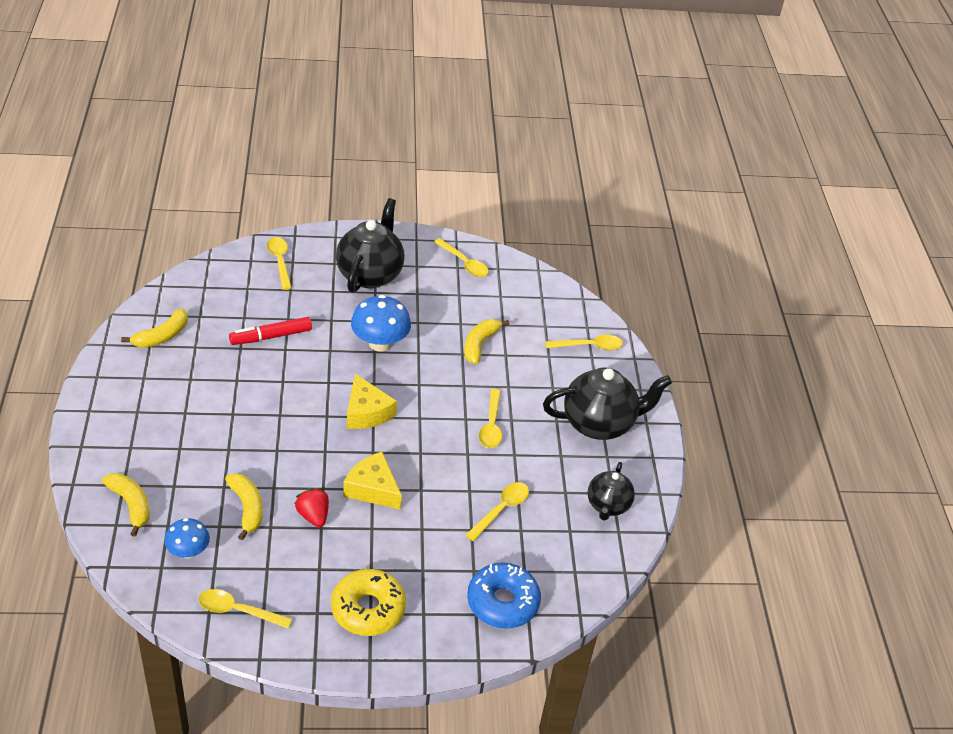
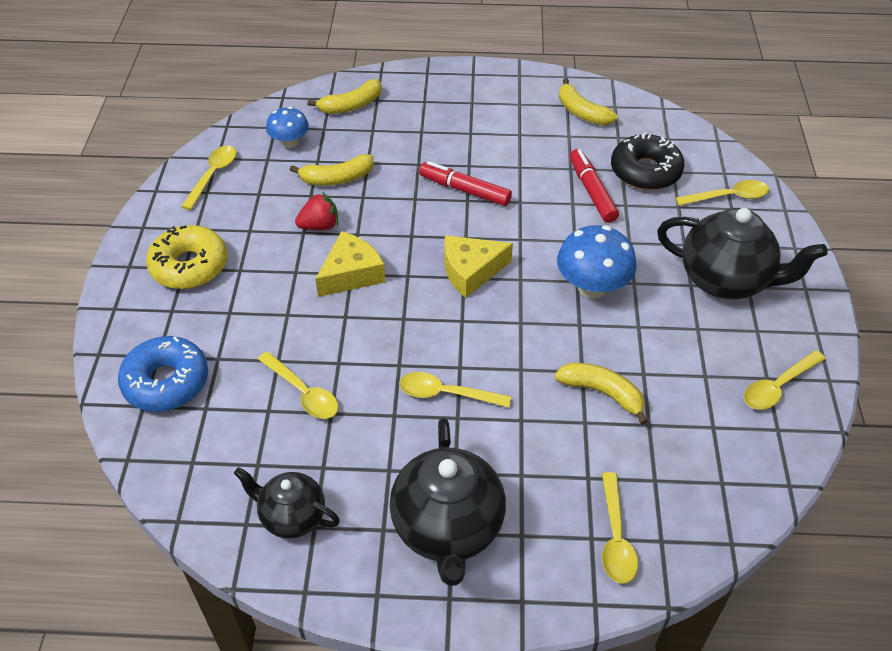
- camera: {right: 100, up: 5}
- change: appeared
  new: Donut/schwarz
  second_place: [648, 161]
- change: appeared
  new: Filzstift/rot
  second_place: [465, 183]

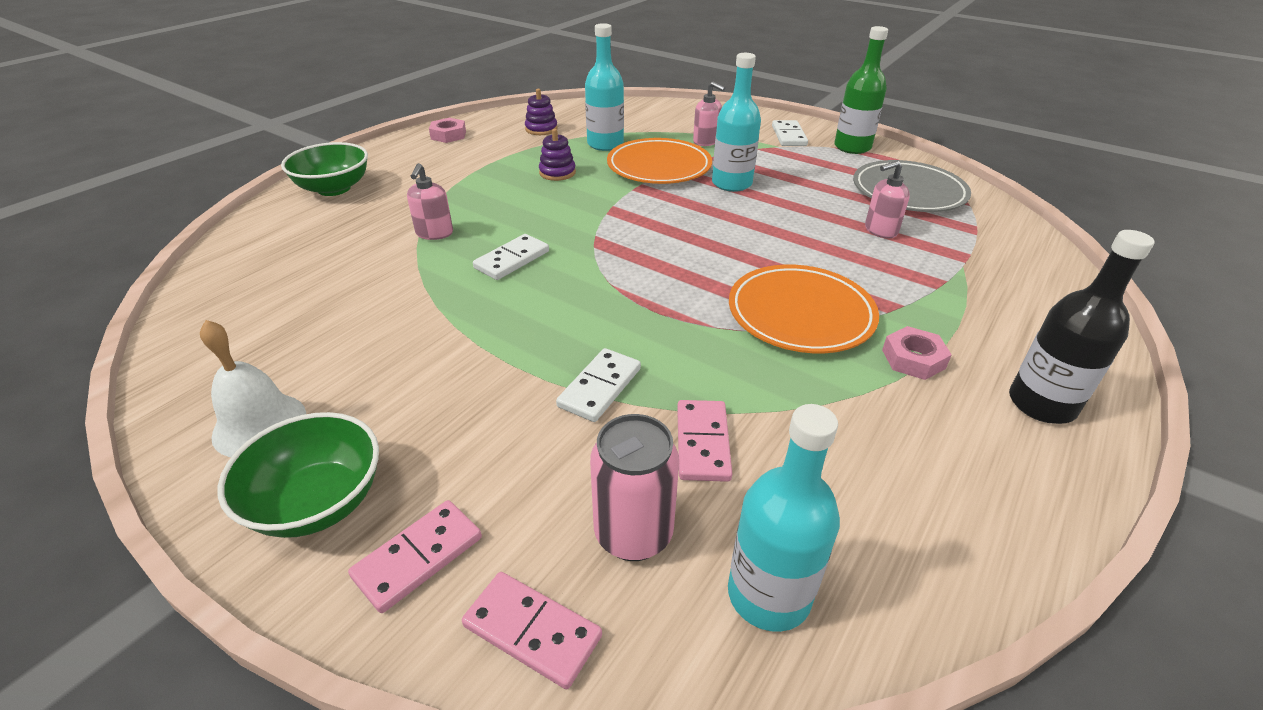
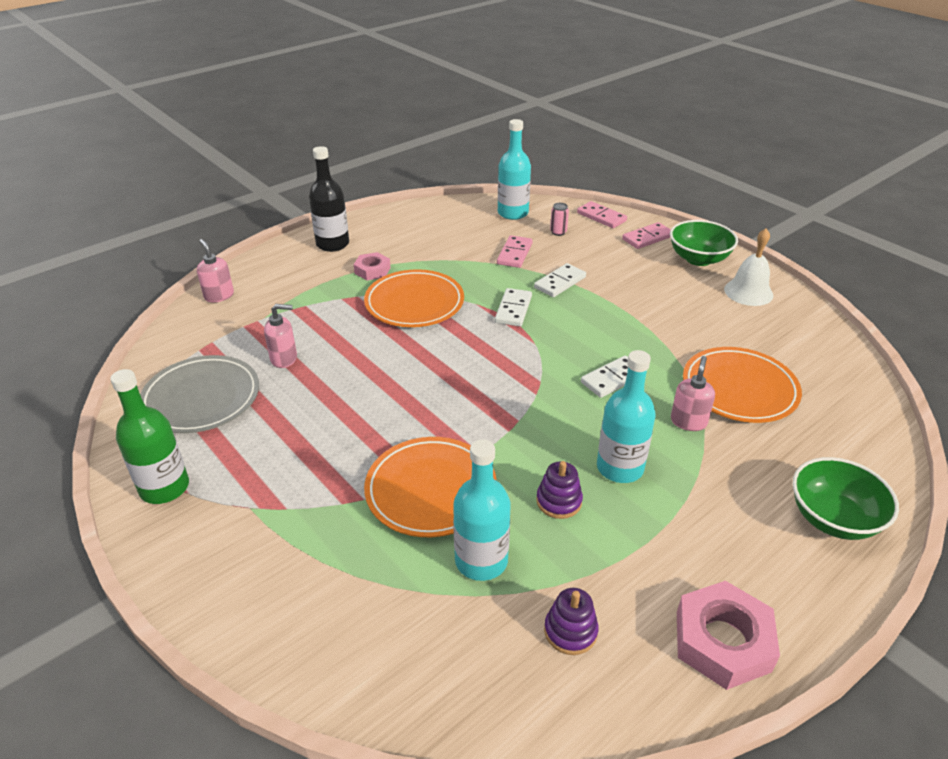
- camera: {right: -165, up: 0}
- change: relocated
  old: Flasche/türkis
  first_place: [736, 122]
  second_place: [626, 416]
- change: relocated
  old: Seifenspender/rosa
  first_place: [709, 114]
  second_place: [215, 271]
- change: size
  old: Sechskantmutter/rosa
  first_place: [447, 130]
  second_place: [728, 635]
  factor: 1.69
- change: relocated
  old: Dominostein/weiß
  first_place: [790, 133]
  second_place: [513, 307]
- change: size
  old: Dose/rosa
  first_place: [634, 487]
  second_place: [559, 219]
  factor: 0.51
- change: appeared
  new: Teller/orange
  second_place: [742, 385]

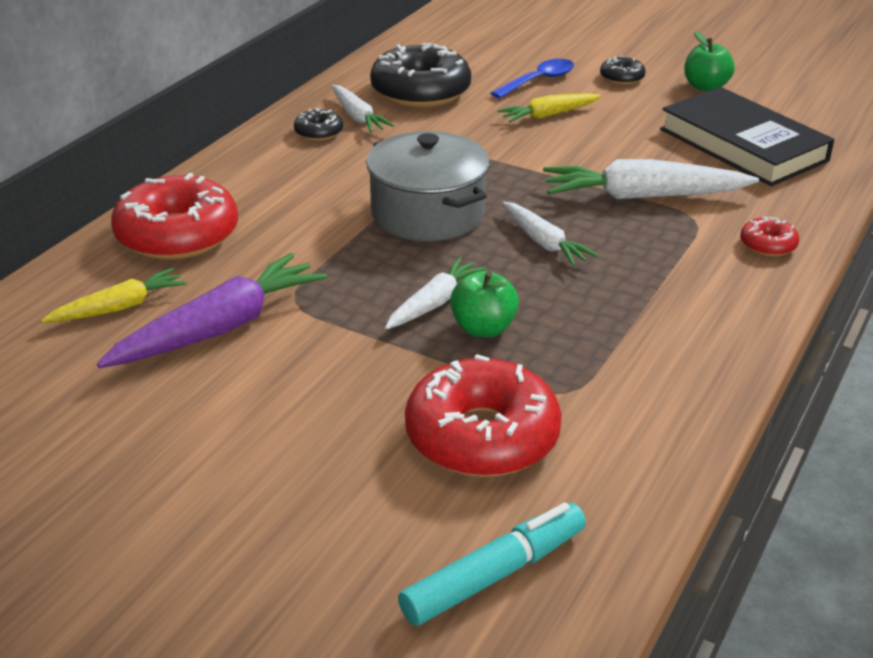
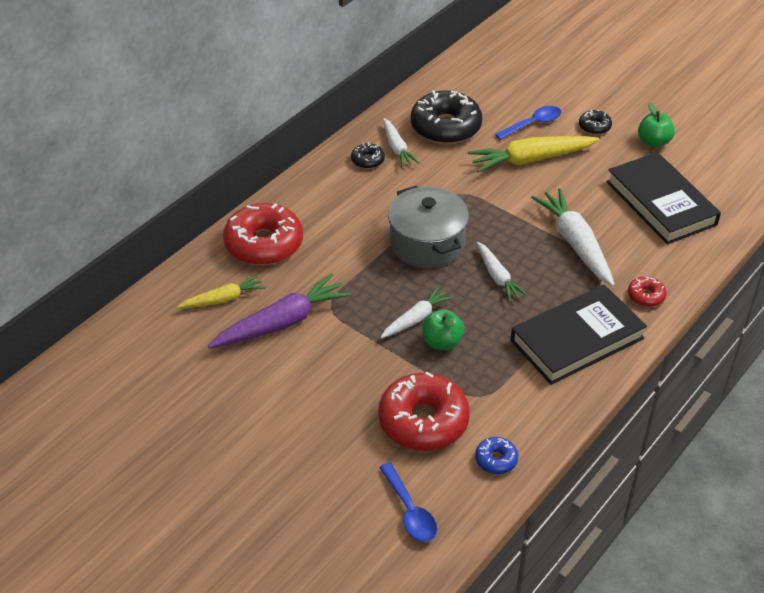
- camera: {right: 10, up: 10}
- change: size
  old: Karotte/gelb
  first_place: [549, 107]
  second_place: [533, 154]
  factor: 1.69
- change: spun
  old: Karotte/weiß
  first_place: [651, 179]
  second_place: [573, 237]
  degrees: 60
- change: exchanged
  old: Filzstift/türkis
  new: Löffel/blau
  first_place: [492, 564]
  second_place: [408, 502]
- change: appeared
  new: Buch/schwarz
  second_place: [579, 335]
- change: appeared
  new: Donut/blau
  second_place: [496, 455]

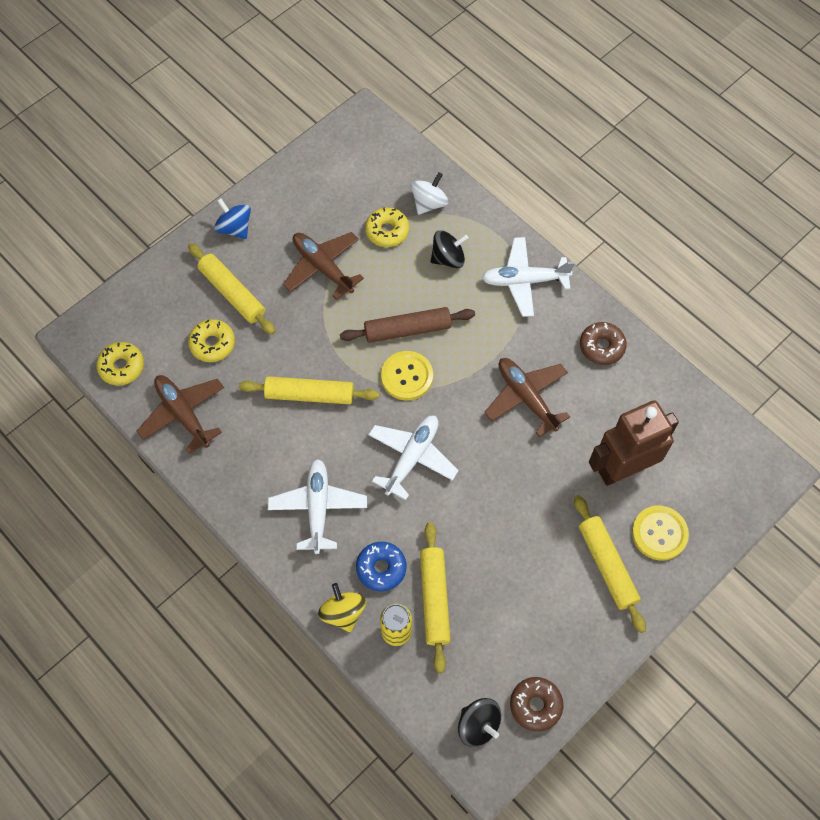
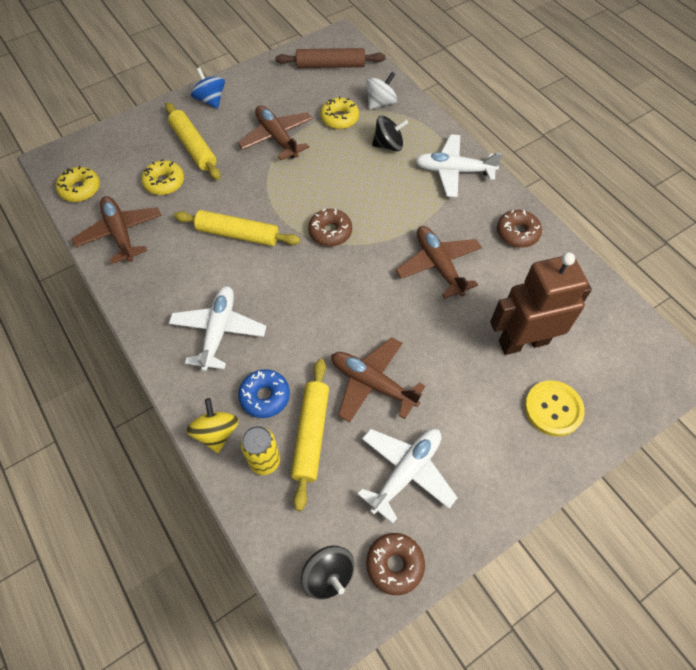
- camera: {right: 10, up: -5}
- change: relocated
  old: Nudelholz/braun
  first_place: [407, 325]
  second_place: [330, 58]
- change: exchanged
  old: Knopf/gelb
  new: Donut/braun
  first_place: [407, 375]
  second_place: [330, 227]
- change: relocated
  old: Flugzeug/weiß
  first_place: [413, 458]
  second_place: [408, 476]
- change: missing
  old: Nudelholz/gelb
  first_place: [610, 564]
- change: appeared
  new: Flugzeug/braun
  second_place: [378, 380]

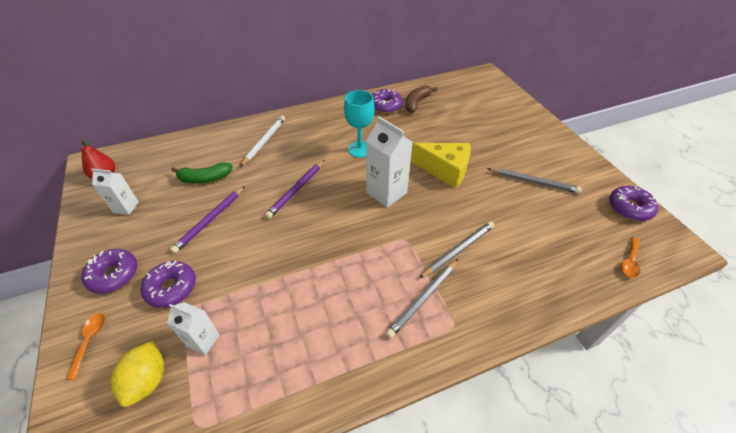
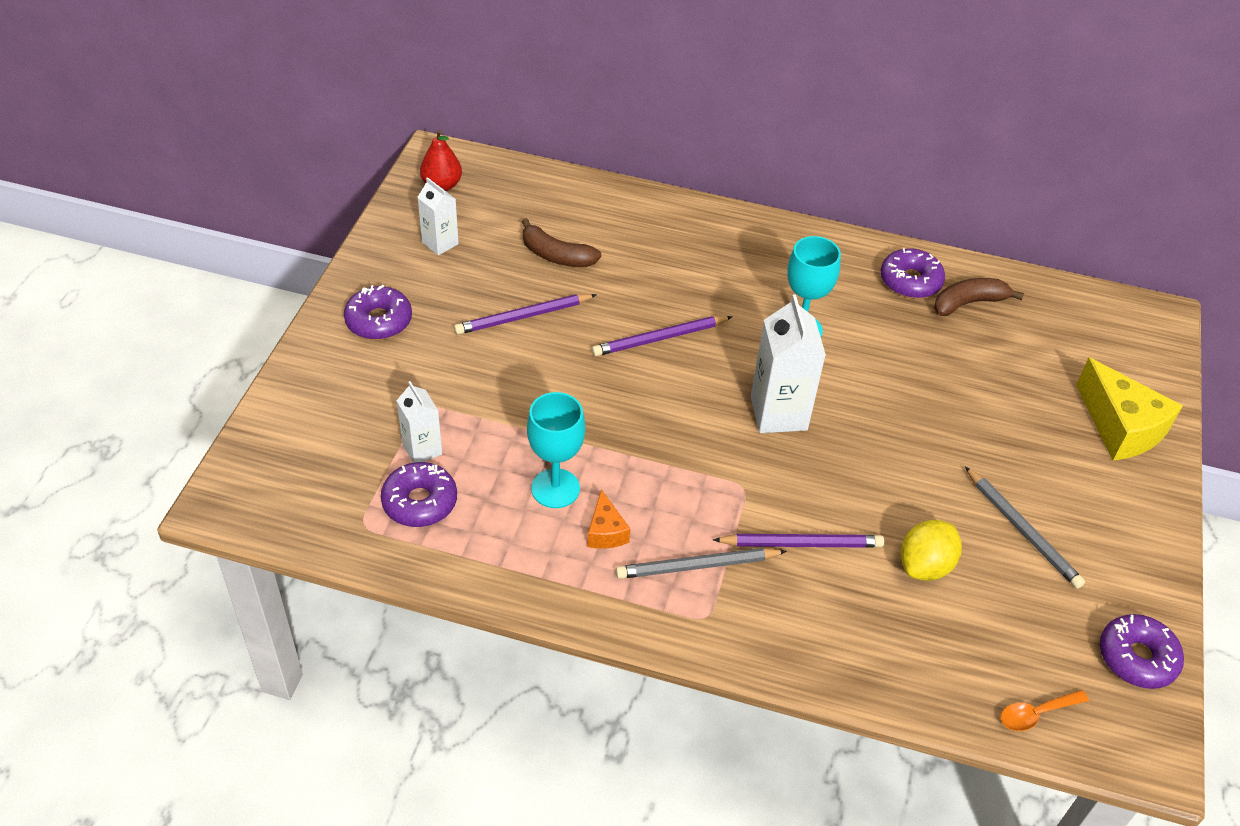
- camera: {right: 35, up: 0}
- change: missing
  old: Bleistift/weiß
  first_place: [262, 141]
- change: relocated
  old: Käse/gelb
  first_place: [441, 166]
  second_place: [1129, 409]
- change: colour
  old: Banane/grün
  new: Banane/braun
  first_place: [201, 173]
  second_place: [561, 242]
- change: colour
  old: Bleistift/grau
  new: Bleistift/lila
  first_place: [456, 249]
  second_place: [798, 541]
- change: relocated
  old: Donut/lila
  first_place: [168, 284]
  second_place: [419, 494]
- change: missing
  old: Löffel/orange
  first_place: [85, 346]
- change: relocated
  old: Zitrone/gelb
  first_place: [137, 374]
  second_place: [931, 550]
- change: appeared
  new: Kelch/türkis
  second_place: [556, 450]
- change: appeared
  new: Käse/orange
  second_place: [608, 519]

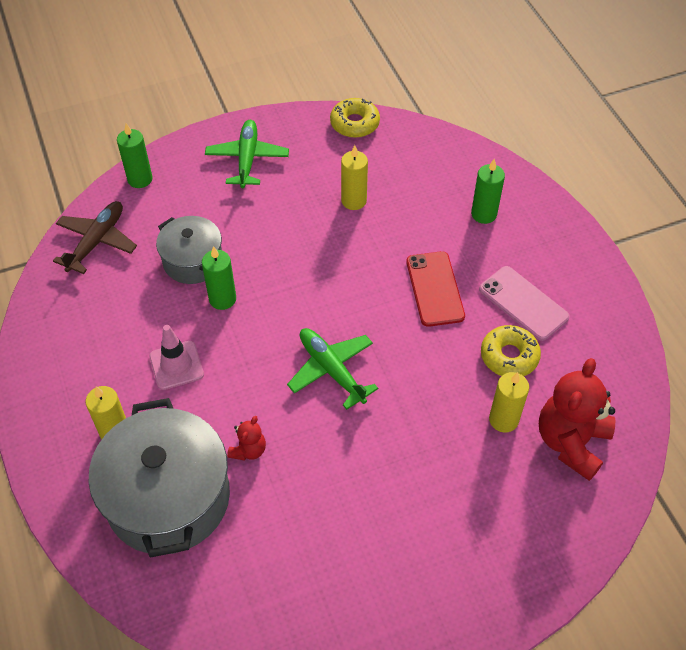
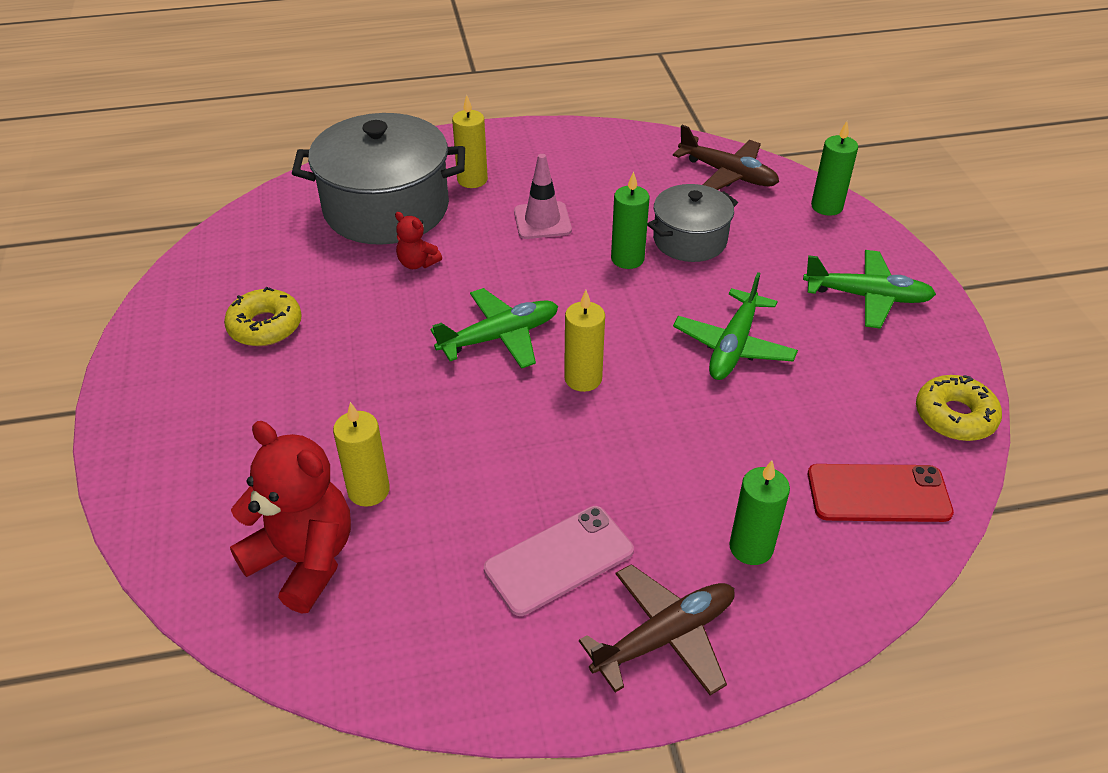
- camera: {right: 100, up: -10}
- change: relocated
  old: Kerze/gelb
  first_place: [354, 177]
  second_place: [584, 341]
- change: relocated
  old: Handy/rot
  first_place: [435, 289]
  second_place: [881, 493]
- change: relocated
  old: Donut/gelb
  first_place: [511, 350]
  second_place: [263, 316]
- change: appeared
  new: Flugzeug/grün
  second_place: [735, 326]
- change: appeared
  new: Flugzeug/braun
  second_place: [657, 629]

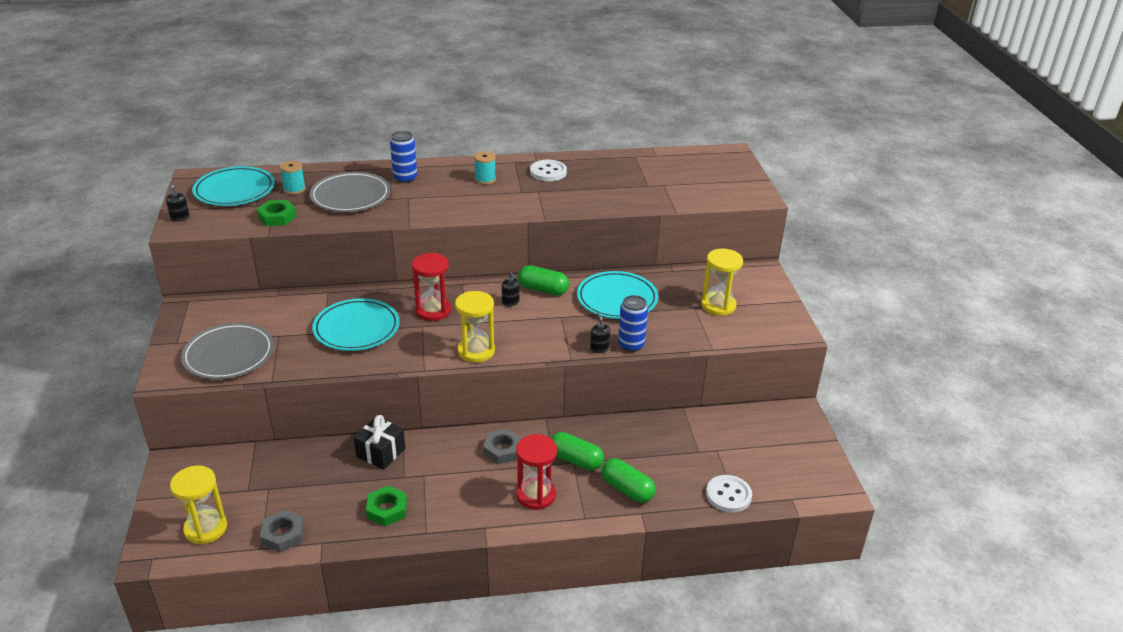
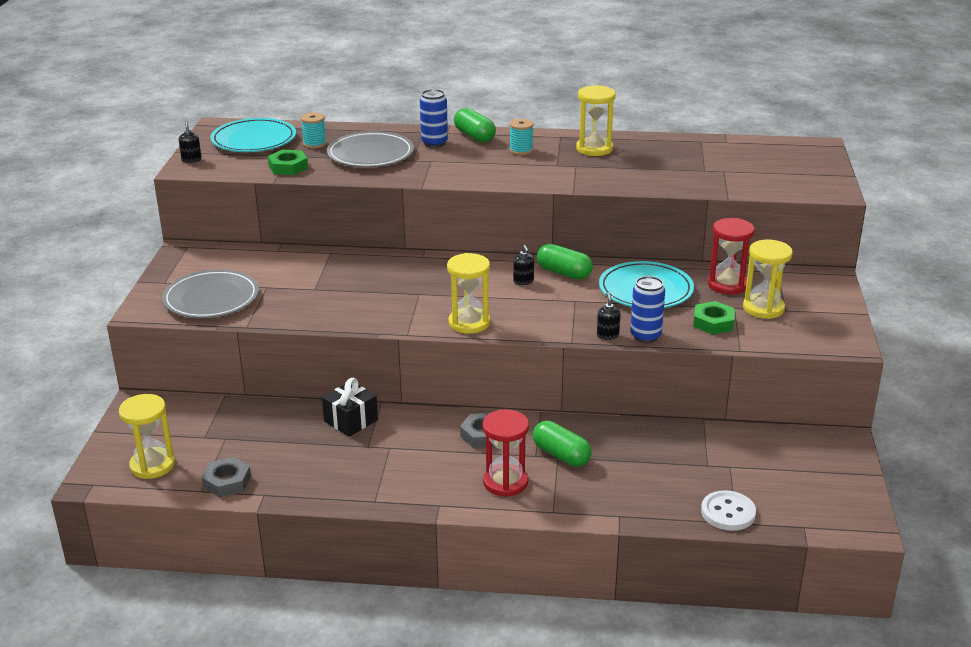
- camera: {right: 15, up: -5}
- change: exchanged
  old: Knopf/weiß
  new: Sanduhr/gelb
  first_place: [548, 170]
  second_place: [596, 120]
- change: relocated
  old: Sanduhr/rot
  first_place: [431, 287]
  second_place: [731, 256]
- change: missing
  old: Teller/türkis
  first_place: [356, 324]
- change: relocated
  old: Kapsel/grün
  first_place: [628, 480]
  second_place: [475, 125]
- change: relocated
  old: Sechskantmutter/grün
  first_place: [386, 506]
  second_place: [714, 318]

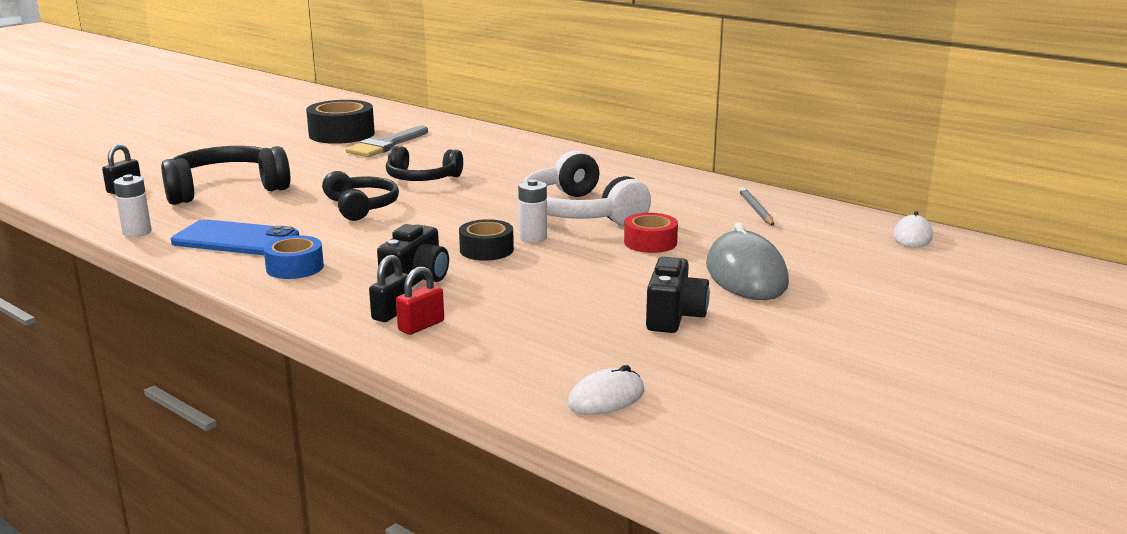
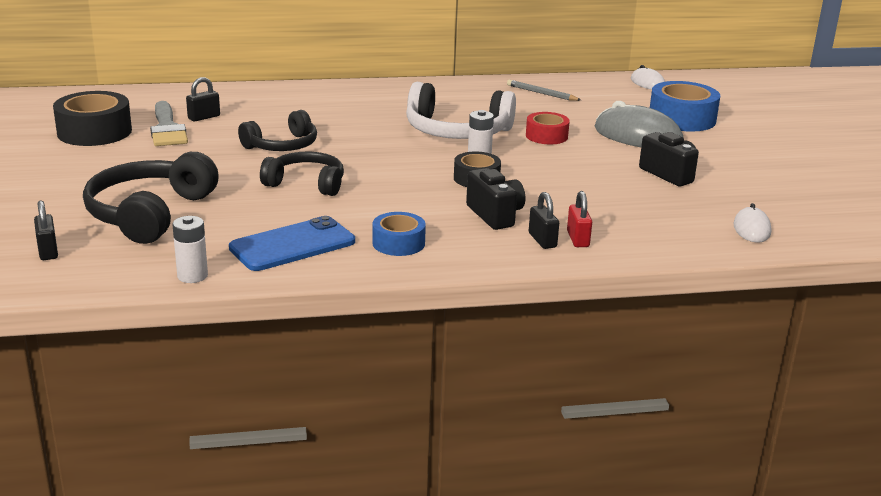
- camera: {right: -50, up: 5}
- change: appeared
  new: Vorhängeschloss/schwarz
  second_place: [203, 99]
- change: appeared
  new: Klebeband/blau
  second_place: [685, 106]

